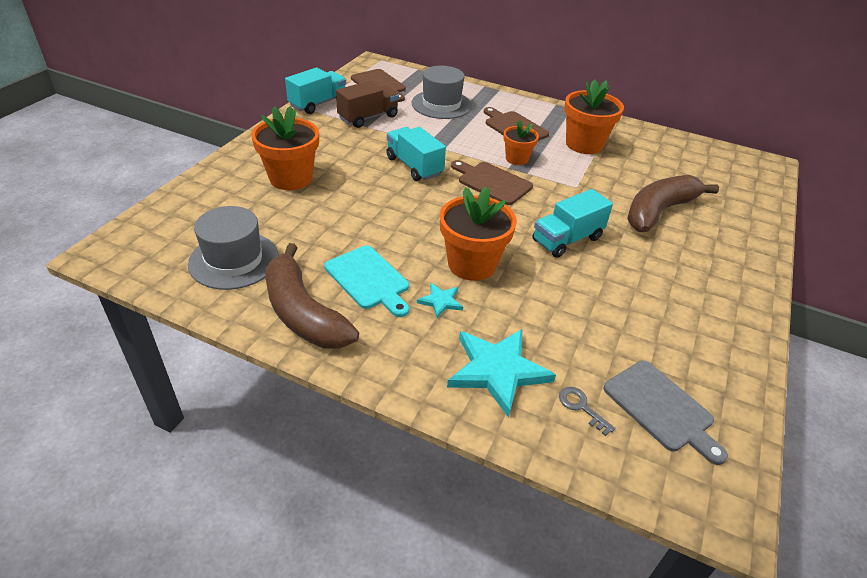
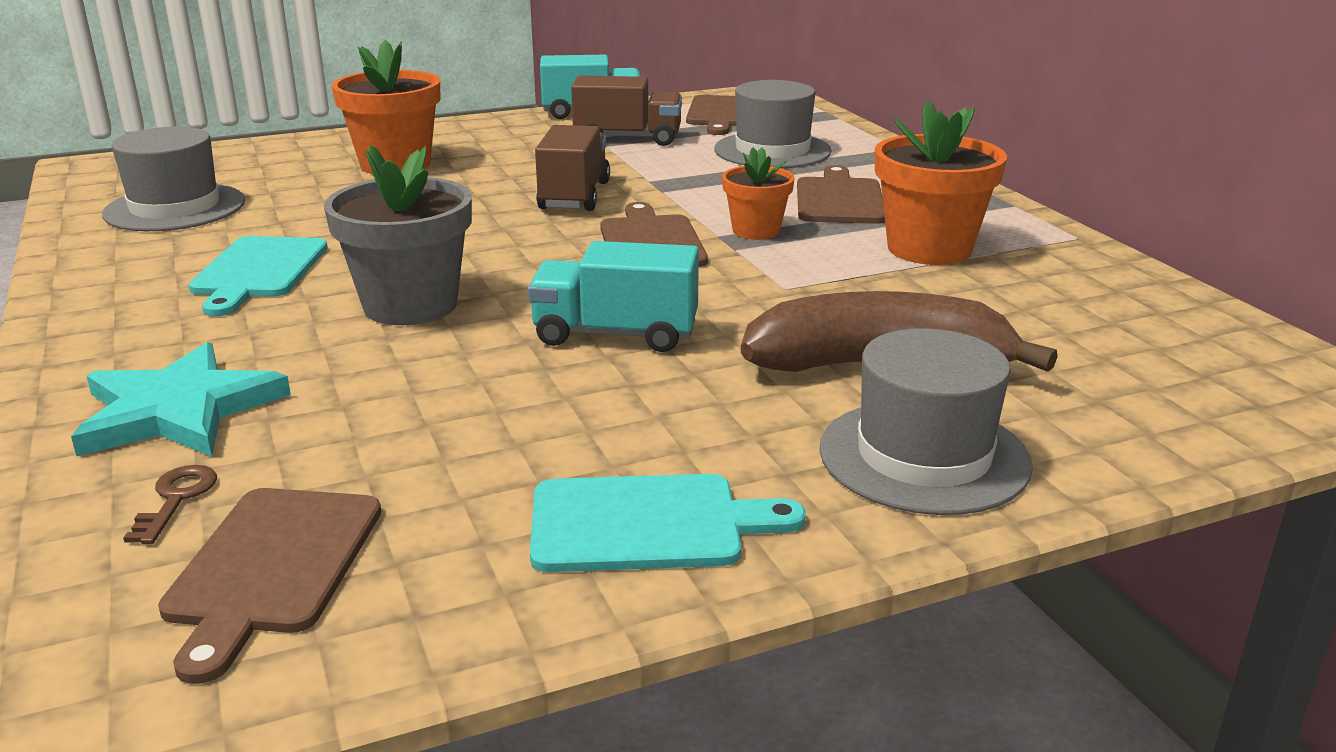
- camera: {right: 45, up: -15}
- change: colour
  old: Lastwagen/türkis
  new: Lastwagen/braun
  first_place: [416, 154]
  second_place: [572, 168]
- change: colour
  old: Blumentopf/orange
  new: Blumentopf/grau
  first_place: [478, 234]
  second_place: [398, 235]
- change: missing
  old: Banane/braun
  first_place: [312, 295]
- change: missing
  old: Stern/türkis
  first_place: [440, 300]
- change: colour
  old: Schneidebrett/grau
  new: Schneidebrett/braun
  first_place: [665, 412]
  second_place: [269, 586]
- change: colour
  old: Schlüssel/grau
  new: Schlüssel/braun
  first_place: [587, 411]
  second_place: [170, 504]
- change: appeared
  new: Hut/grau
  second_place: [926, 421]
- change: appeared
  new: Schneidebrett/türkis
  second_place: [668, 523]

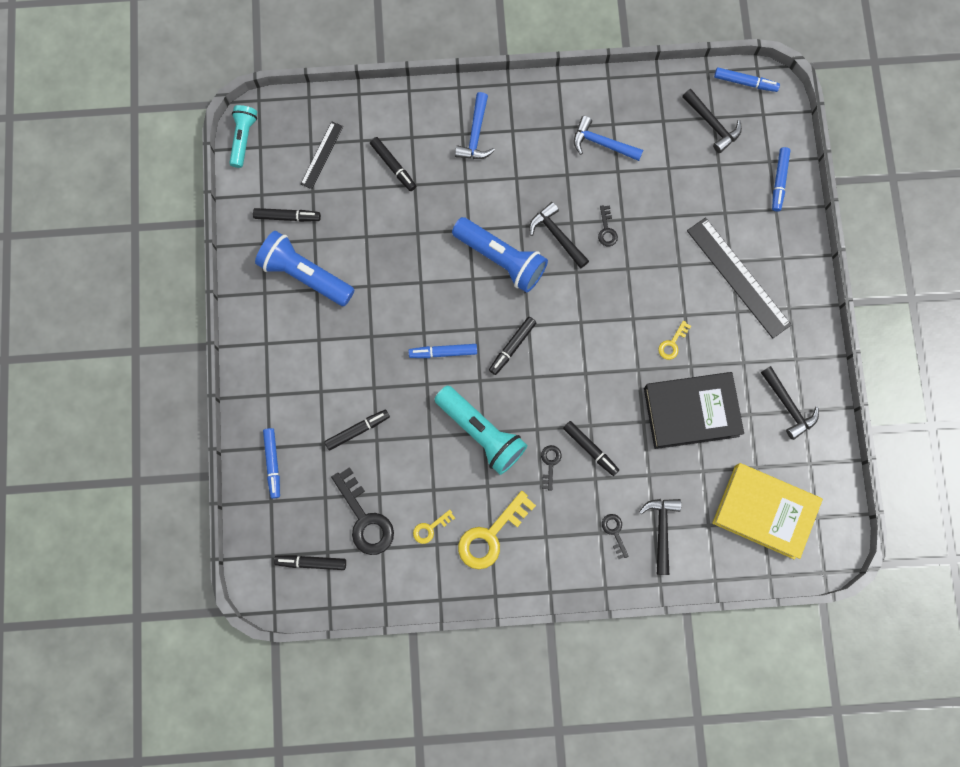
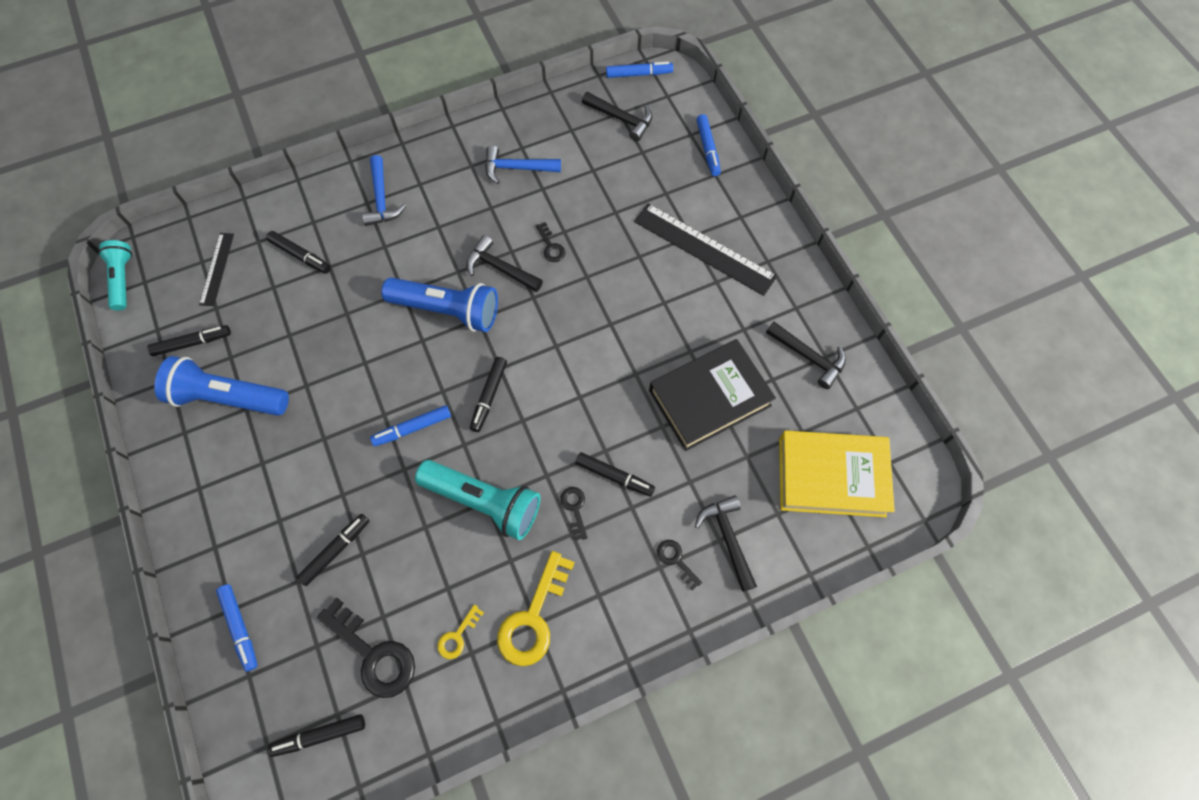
- camera: {right: -20, up: -10}
- change: missing
  old: Schlüssel/gelb
  first_place: [674, 340]

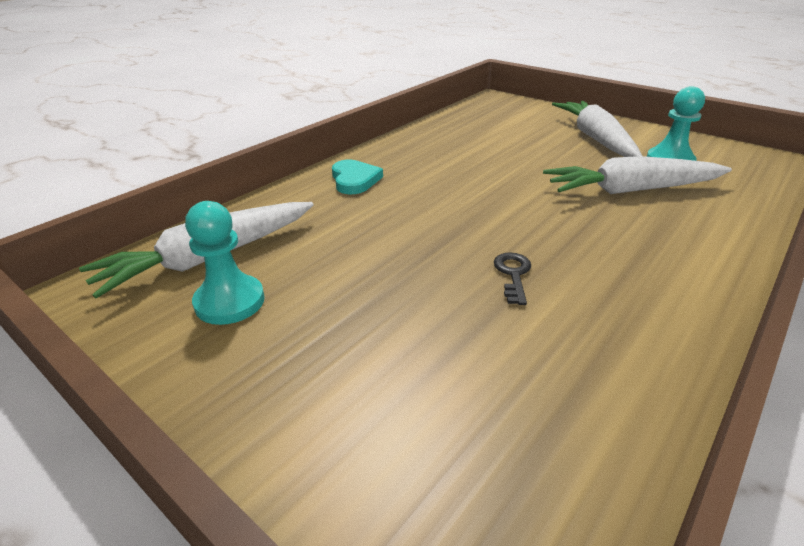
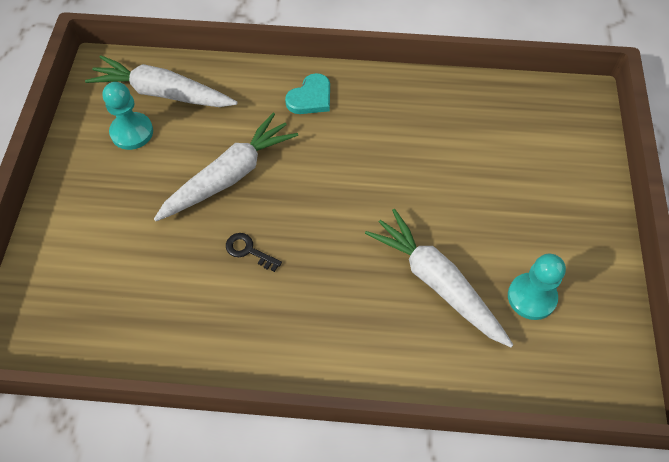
- camera: {right: 55, up: 25}
- change: relocated
  old: Karotte/weiß
  first_place: [597, 129]
  second_place: [226, 167]
- change: spun
  old: Schlüssel/schwarz
  first_place: [512, 278]
  second_place: [254, 252]
  degrees: -120

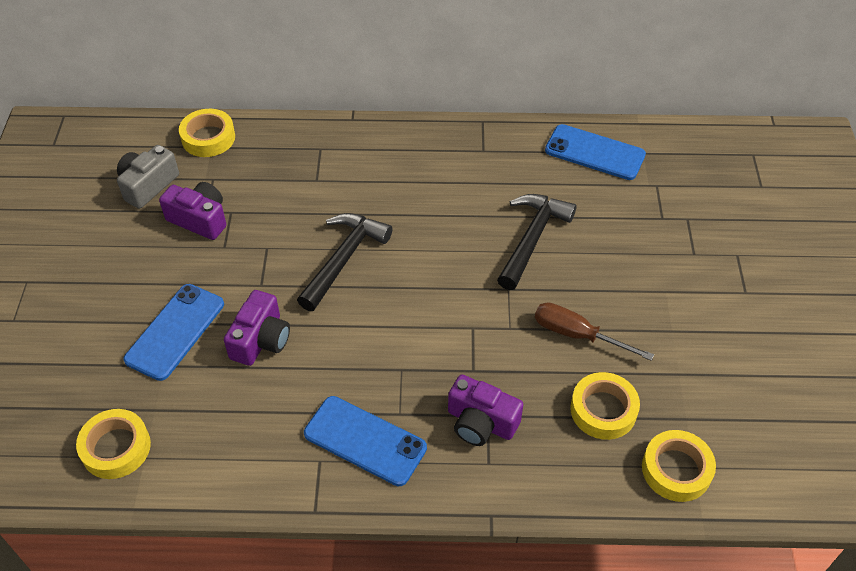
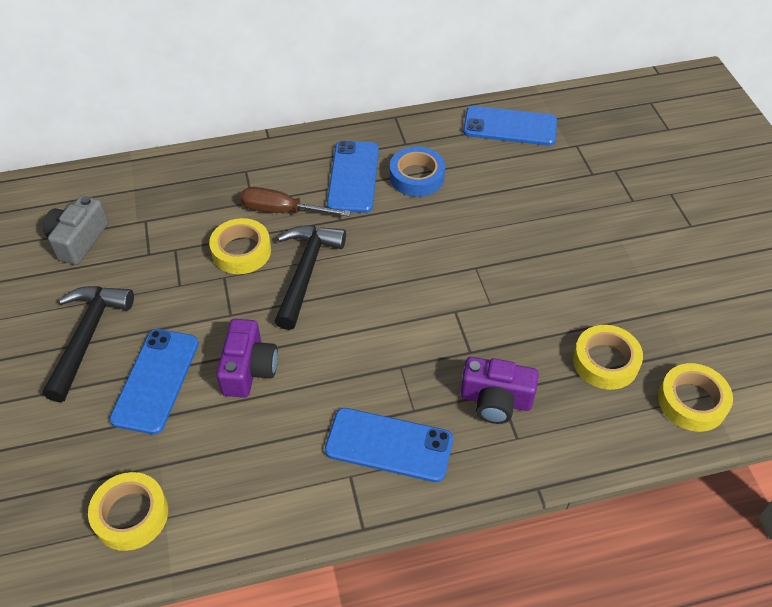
- camera: {right: -15, up: 0}
- change: relocated
  old: Klebeband/gelb
  first_place: [207, 133]
  second_place: [240, 246]
- change: missing
  old: Kamera/lila
  first_place: [192, 211]
- change: relocated
  old: Hammer/schwarz
  first_place: [537, 242]
  second_place: [88, 344]
- change: relocated
  old: Schraubenzieher/braun
  first_place: [594, 331]
  second_place: [295, 202]
- change: appeared
  new: Handy/blau
  second_place: [353, 177]
- change: appeared
  new: Klebeband/blau
  second_place: [417, 172]

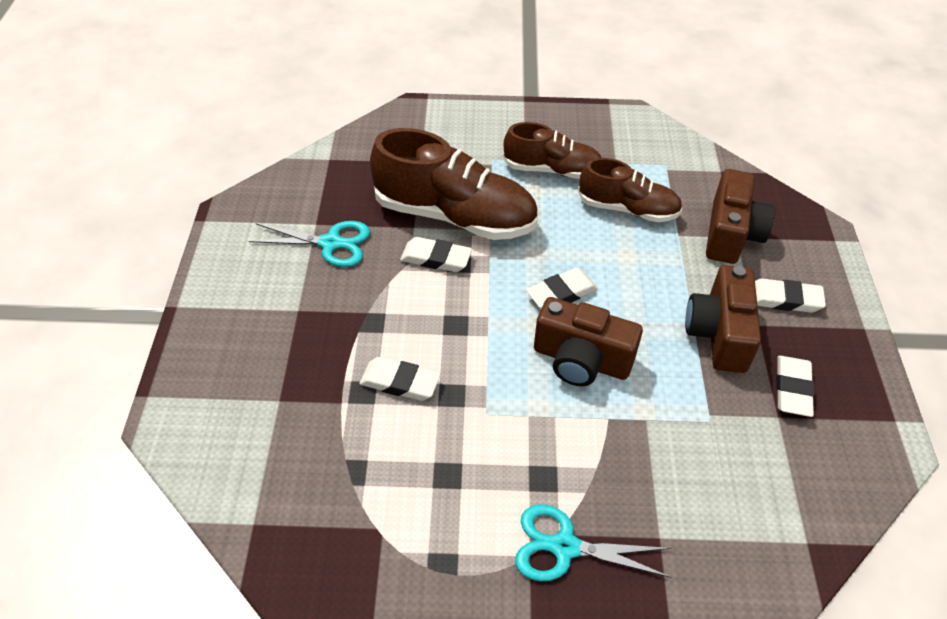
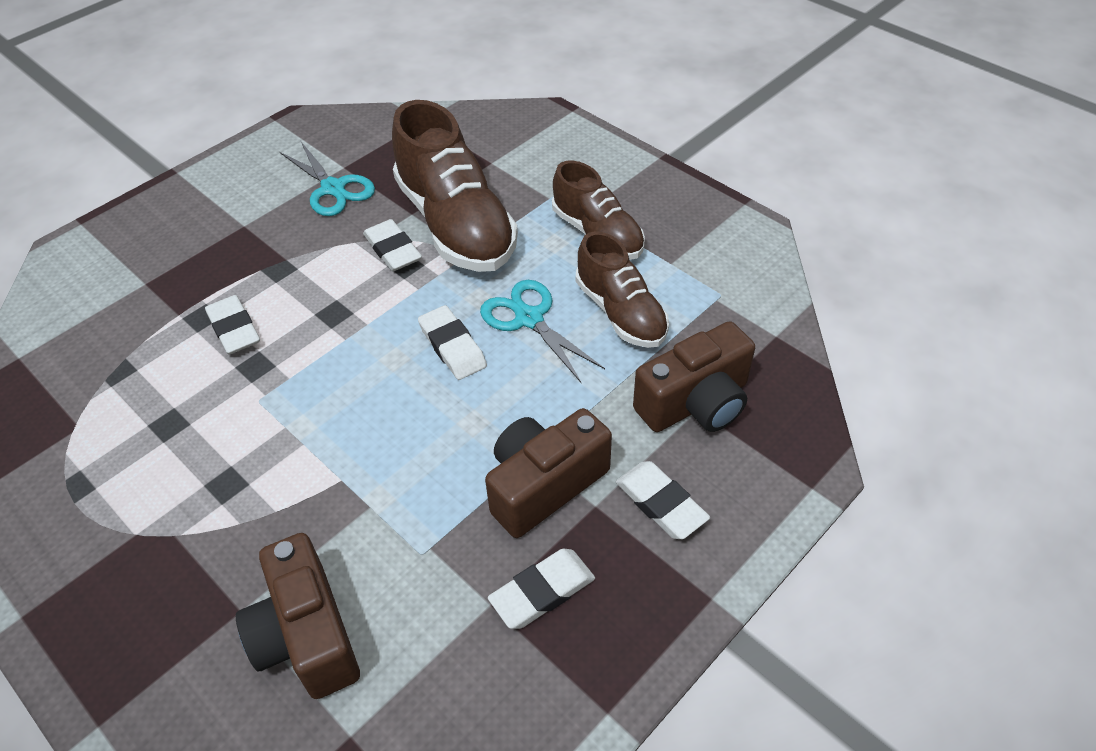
- camera: {right: 45, up: 0}
- change: spun
  old: Radiergummi/weiß
  first_place: [562, 288]
  second_place: [452, 342]
  degrees: 45
- change: relocated
  old: Kamera/braun
  first_place: [588, 341]
  second_place: [298, 616]
- change: relocated
  old: Schere/türkis
  first_place: [593, 542]
  second_place: [542, 331]

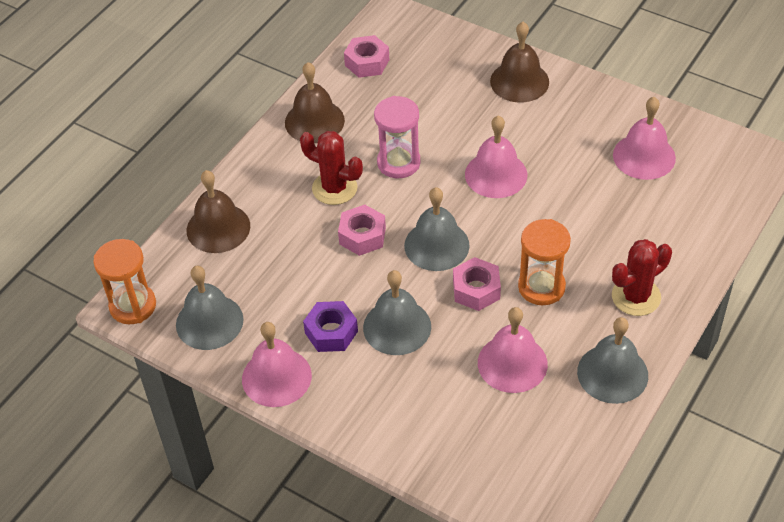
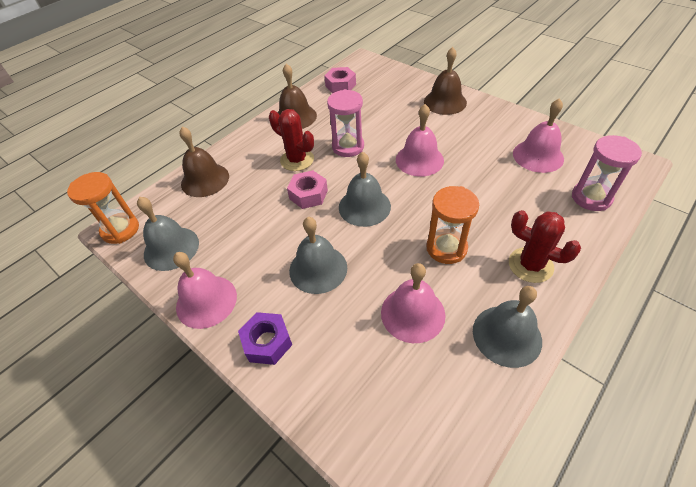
- camera: {right: 10, up: 0}
- change: spun
  old: Kaktus/rot
  first_place: [642, 277]
  second_place: [545, 246]
  degrees: 60
- change: missing
  old: Sechskantmutter/rosa
  first_place: [477, 284]
- change: relocated
  old: Sechskantmutter/lila
  first_place: [330, 326]
  second_place: [265, 338]
- change: appeared
  new: Sanduhr/rosa
  second_place: [607, 173]

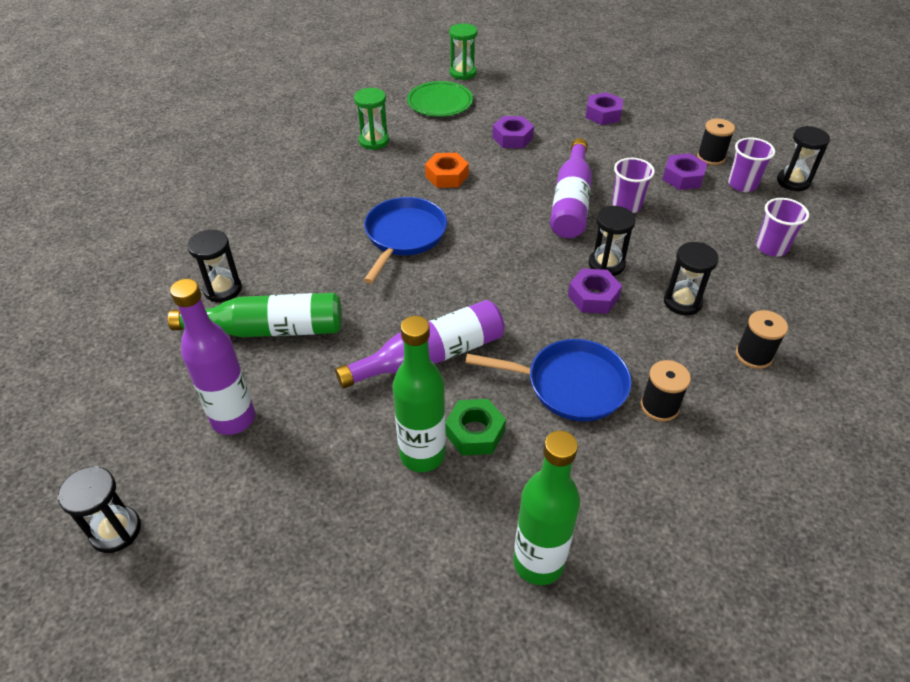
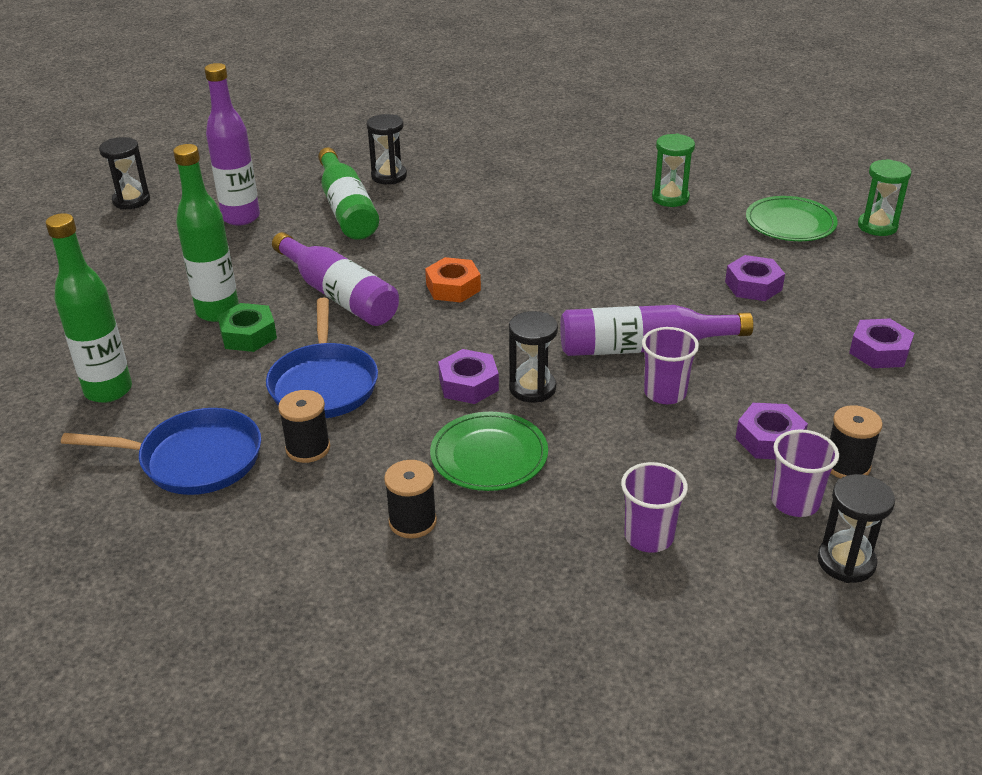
- camera: {right: 75, up: -10}
- change: relocated
  old: Sechskantmutter/orange
  first_place: [447, 170]
  second_place: [453, 280]
- change: relocated
  old: Pfanne/blau
  first_place: [405, 240]
  second_place: [161, 451]
- change: exchanged
  old: Sanduhr/schwarz
  new: Teller/grün
  first_place: [691, 278]
  second_place: [489, 451]

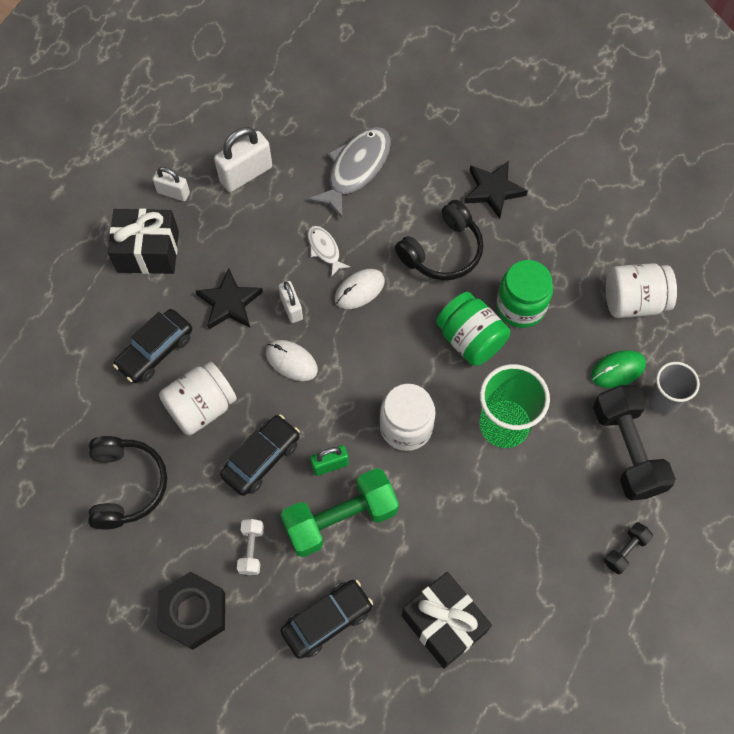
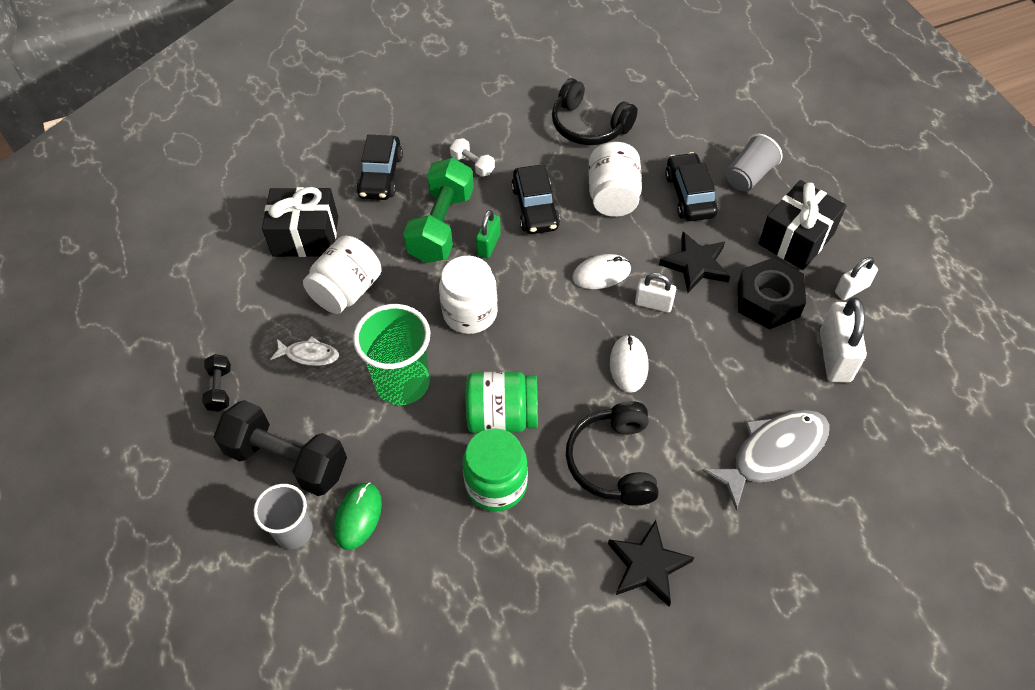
- camera: {right: 130, up: -10}
- change: spun
  old: Fisch/grau
  first_place: [349, 172]
  second_place: [765, 460]
  degrees: -105
- change: relocated
  old: Fisch/weiß
  first_place: [329, 251]
  second_place: [304, 351]
- change: relocated
  old: Einmachglas/weiß
  first_place: [641, 290]
  second_place: [342, 274]
- change: relocated
  old: Sechskantmutter/schwarz
  first_place: [191, 610]
  second_place: [772, 293]
- change: appeared
  new: Becher/grau
  second_place: [754, 162]

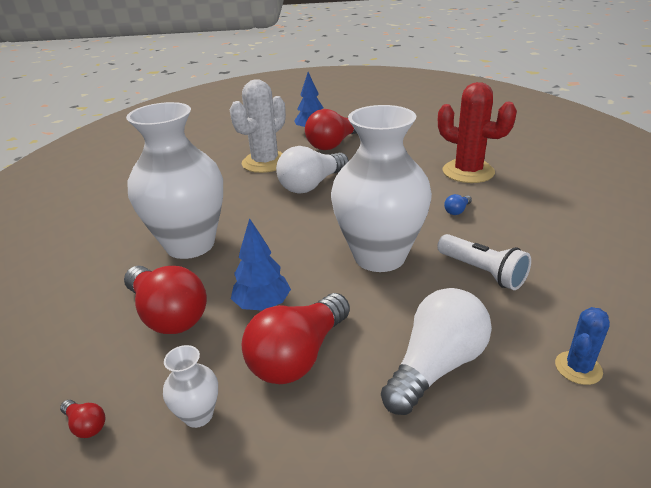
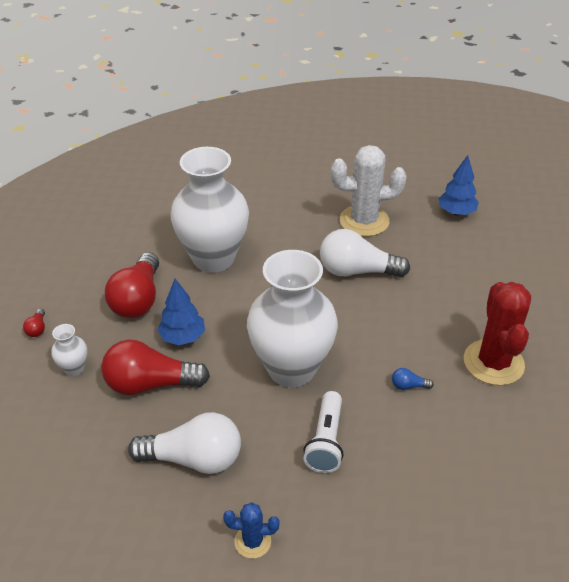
- camera: {right: 50, up: 10}
- change: missing
  old: Glühbirne/rot
  first_place: [331, 129]

